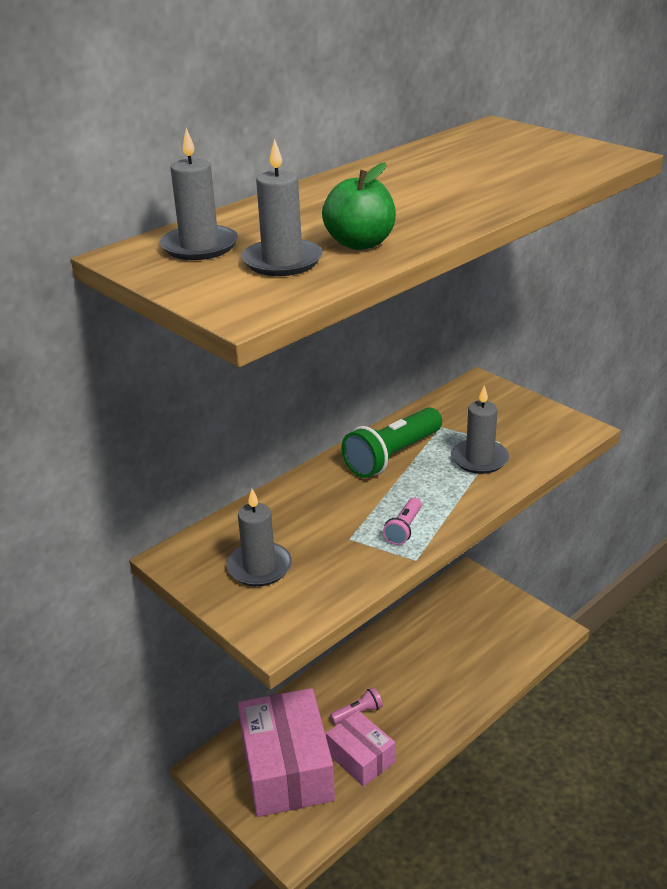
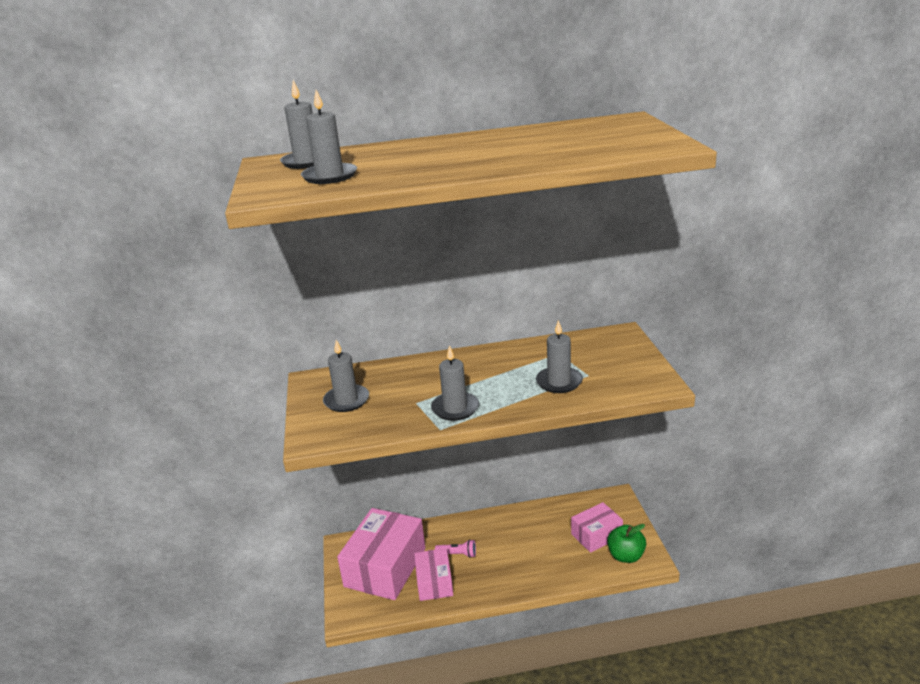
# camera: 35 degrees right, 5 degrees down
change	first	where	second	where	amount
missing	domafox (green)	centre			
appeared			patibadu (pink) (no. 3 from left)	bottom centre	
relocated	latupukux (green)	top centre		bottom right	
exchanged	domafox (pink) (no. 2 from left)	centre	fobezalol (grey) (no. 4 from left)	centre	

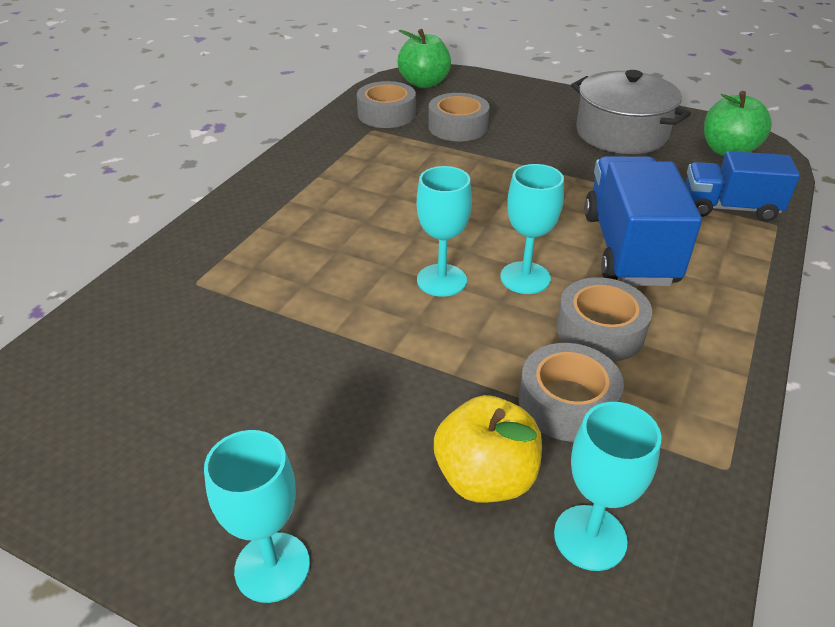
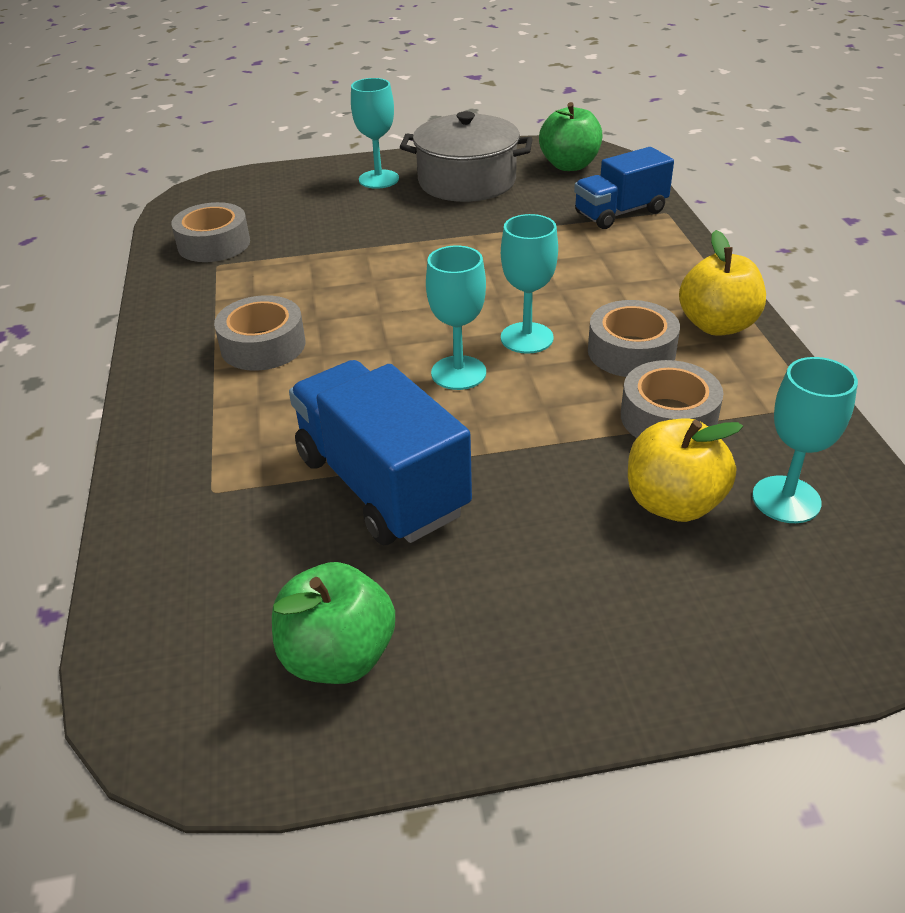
# camera: 35 degrees left, 0 degrees up
change	first	where	second	where	amount
appeared			latupukux (yellow) (no. 2 from left)	top right	
relocated	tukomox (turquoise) (no. 1 from left)	bottom left		top centre	
relocated	latupukux (green) (no. 1 from left)	top centre		bottom centre	
relocated	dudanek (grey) (no. 2 from left)	top centre		middle left	
relocated	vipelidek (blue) (no. 1 from left)	middle right		centre	

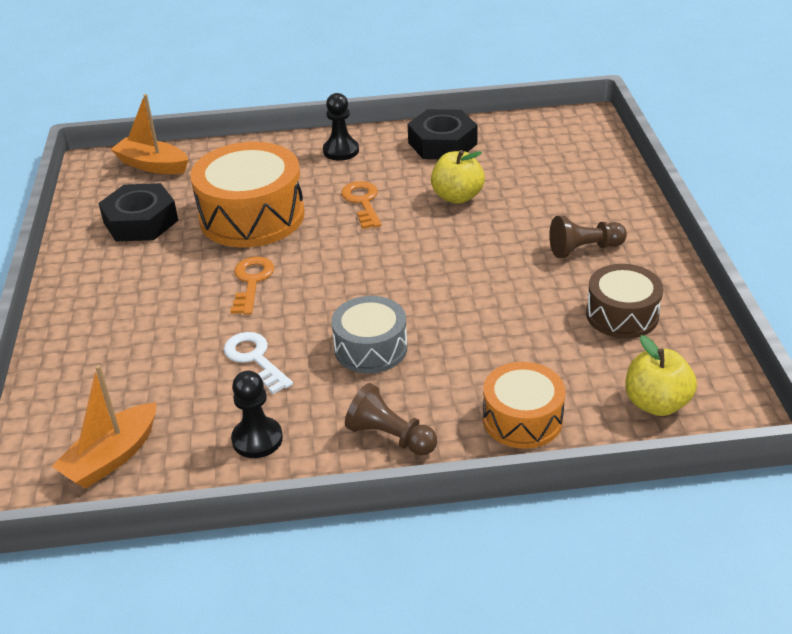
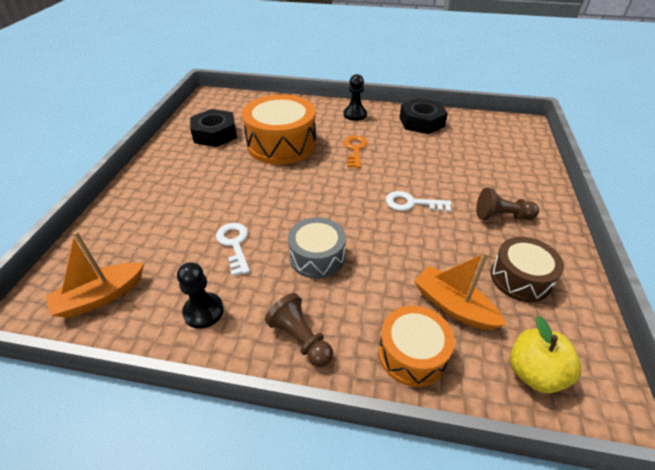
# camera: 15 degrees right, 5 degrees up
change	first	where	second	where	amount
missing	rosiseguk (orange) (no. 1 from left)	middle left			
missing	latupukux (yellow) (no. 1 from left)	top centre			
appeared			rosiseguk (white) (no. 2 from left)	centre	
relocated	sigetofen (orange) (no. 2 from left)	top left		middle right	

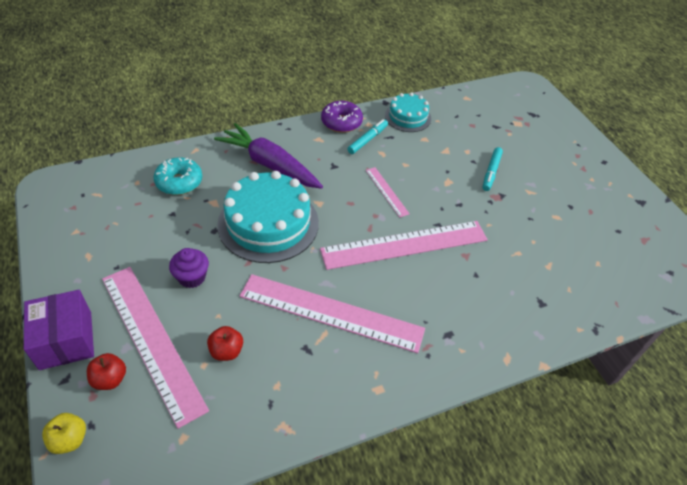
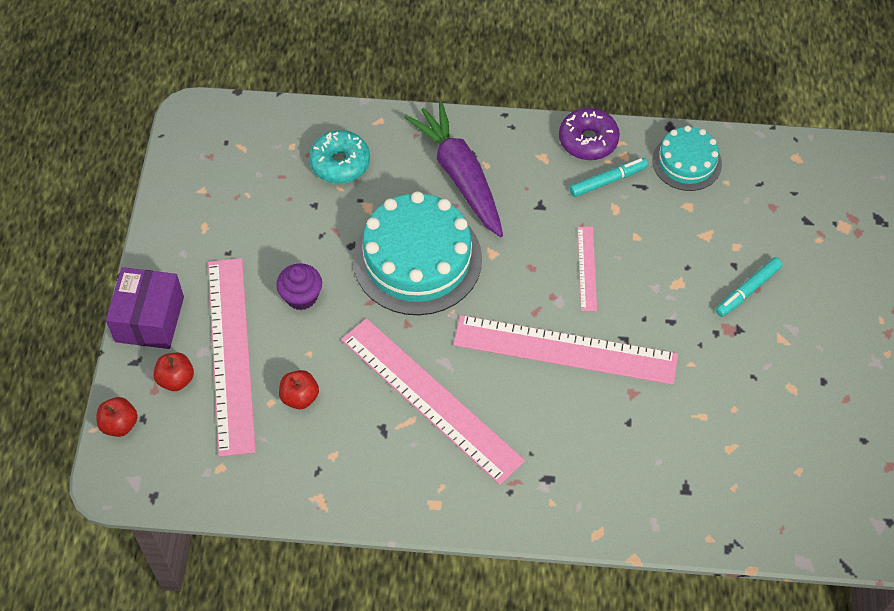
# camera: 30 degrees right, 10 degrees up
change	first	where	second	where	amount
colour	latupukux (yellow)	bottom left	latupukux (red) (no. 1 from left)	bottom left	

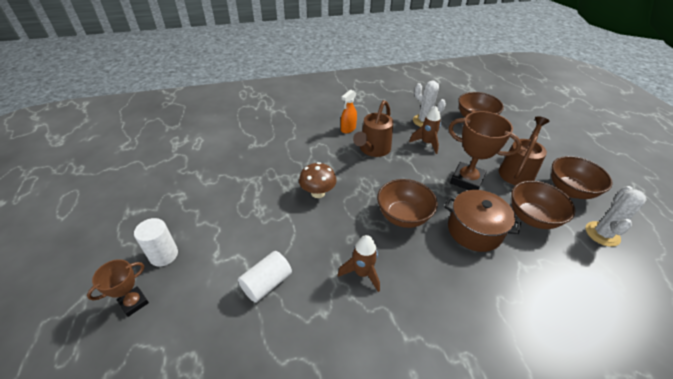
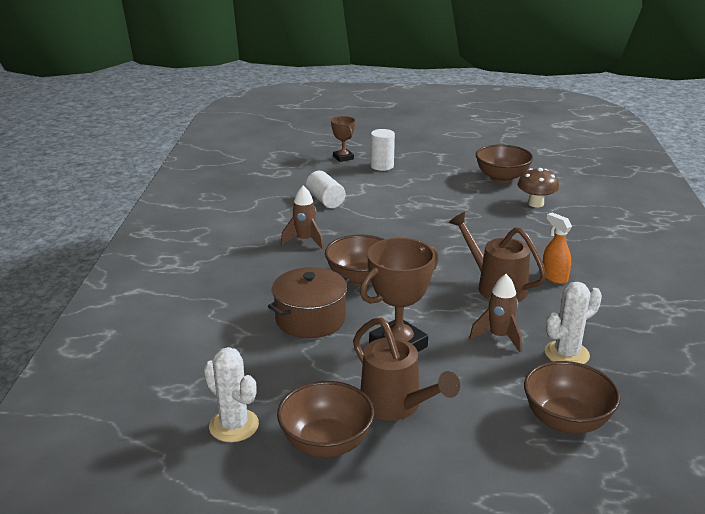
# camera: 110 degrees right, 15 degrees down
change	first	where	second	where	amount
relocated	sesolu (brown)	centre		middle right	
relocated	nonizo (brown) (no. 3 from left)	middle right		top right	

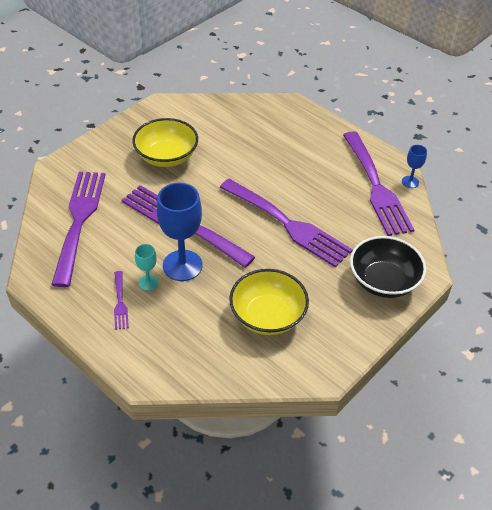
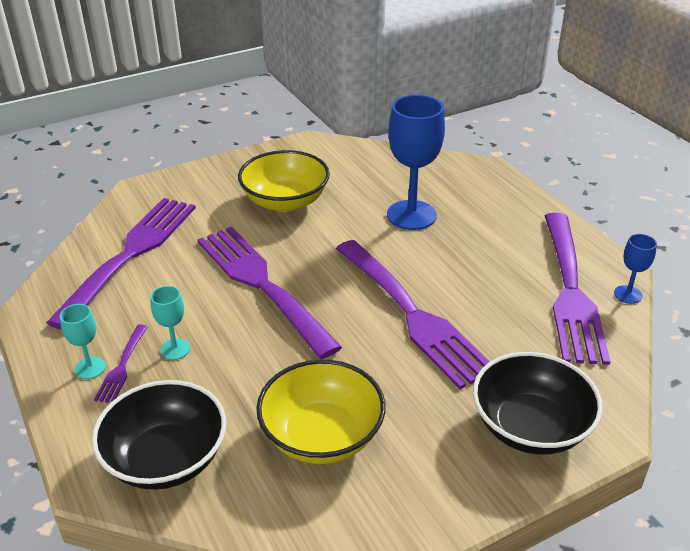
# camera: 20 degrees right, 10 degrees down
change	first	where	second	where	amount
appeared			tukomox (turquoise) (no. 1 from left)	middle left	
appeared			nonizo (black) (no. 1 from left)	bottom left	
relocated	tukomox (blue) (no. 1 from left)	centre		top centre	

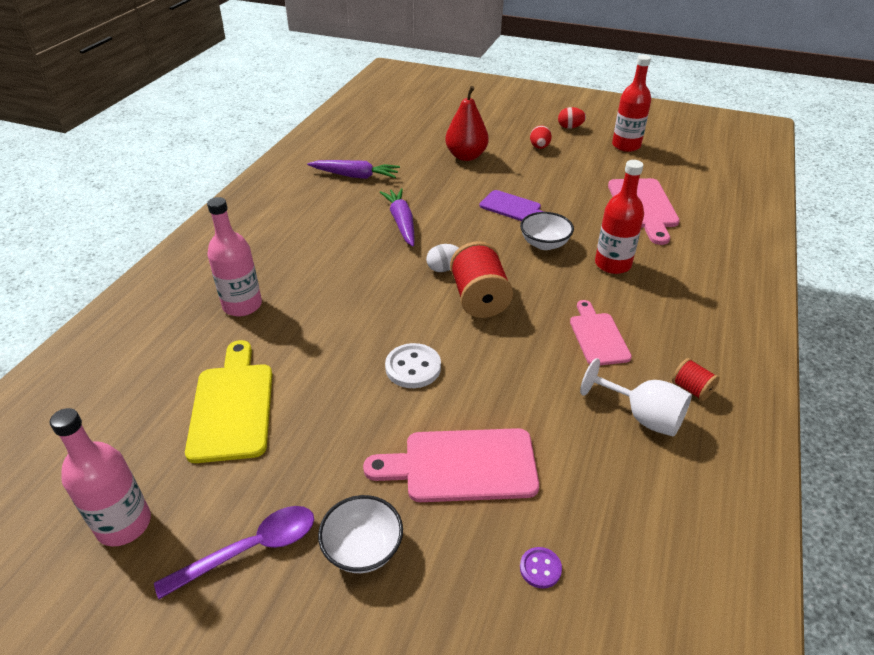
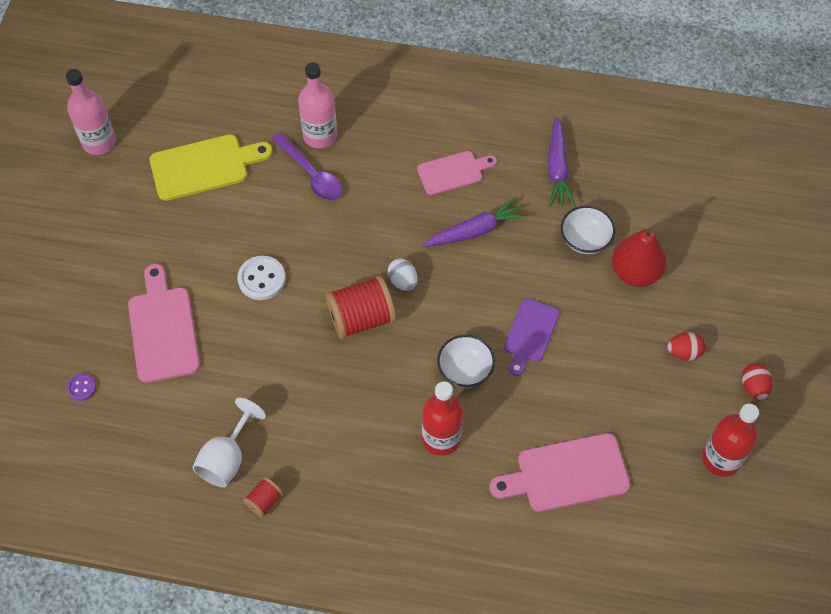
# camera: 80 degrees right, 20 degrees up
change	first	where	second	where	amount
relocated	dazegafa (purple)	bottom left		top centre	
relocated	nonizo (white) (no. 1 from left in the first image)	bottom centre	nonizo (white) (no. 2 from left)	middle right	
relocated	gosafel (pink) (no. 2 from left)	middle right		top centre	

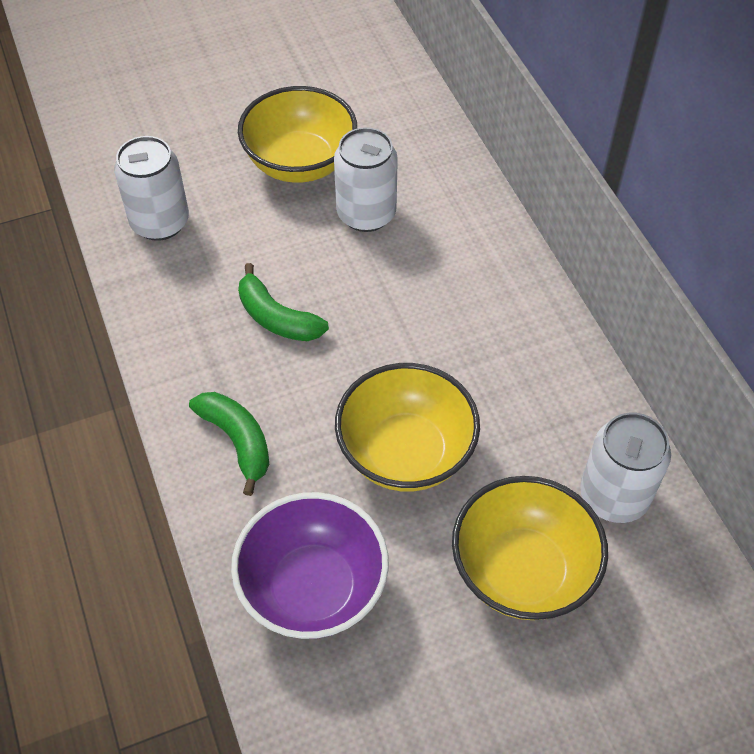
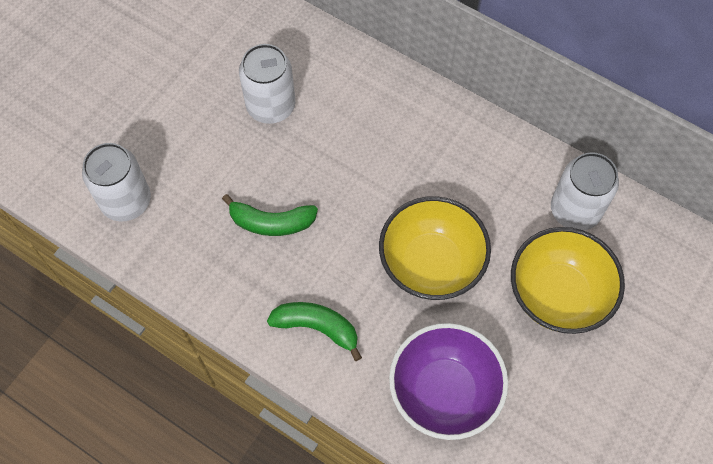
# camera: 35 degrees left, 10 degrees up
change	first	where	second	where	amount
missing	nonizo (yellow) (no. 1 from left)	top centre			

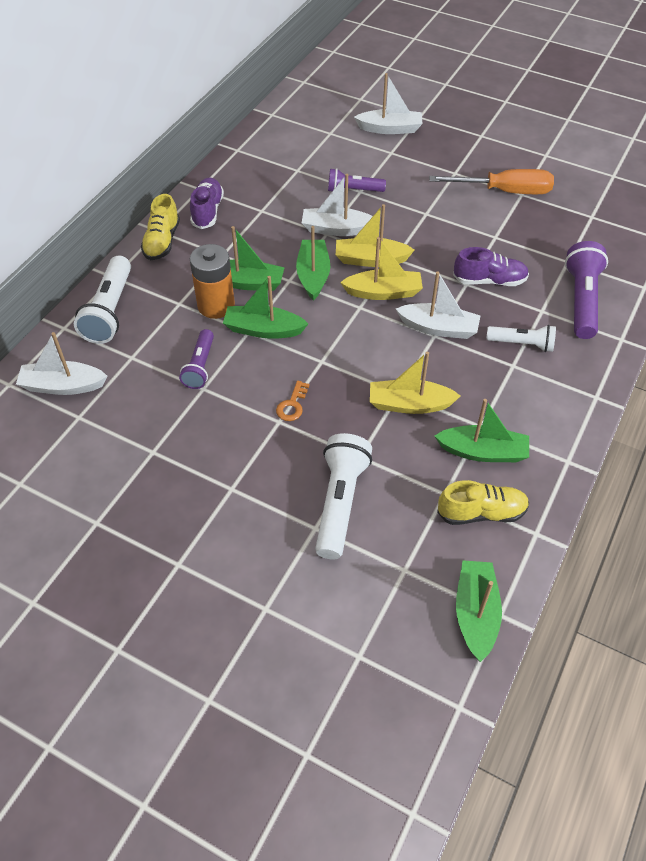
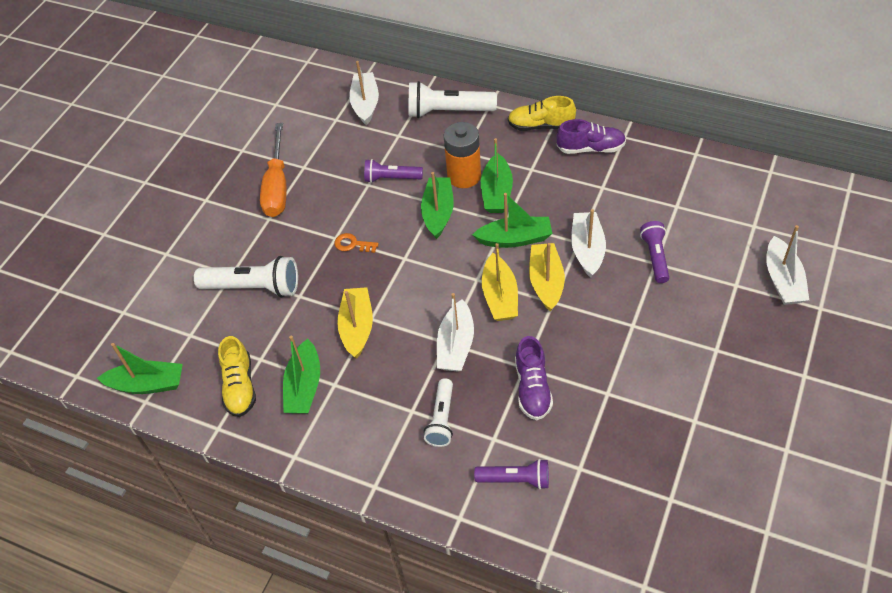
# camera: 90 degrees right, 0 degrees up
change	first	where	second	where	amount
relocated	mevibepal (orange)	top right		top left	
size	domafox (purple) (no. 3 from left in the first image)	middle right	domafox (purple) (no. 2 from left)	bottom centre	x0.62

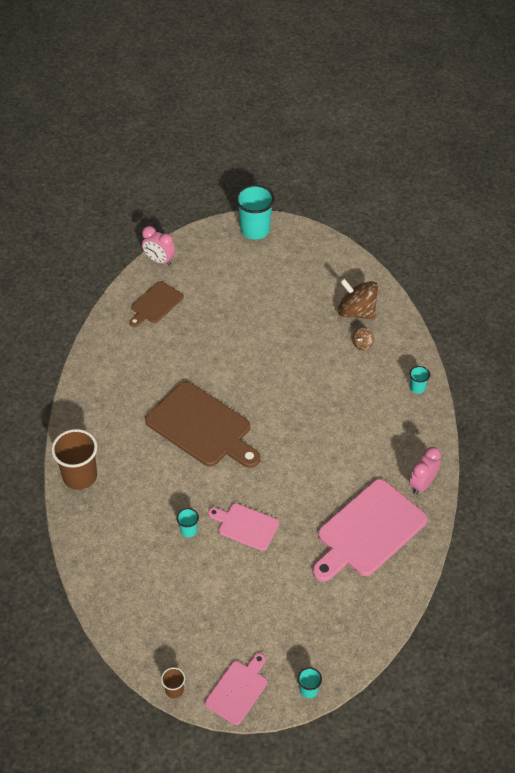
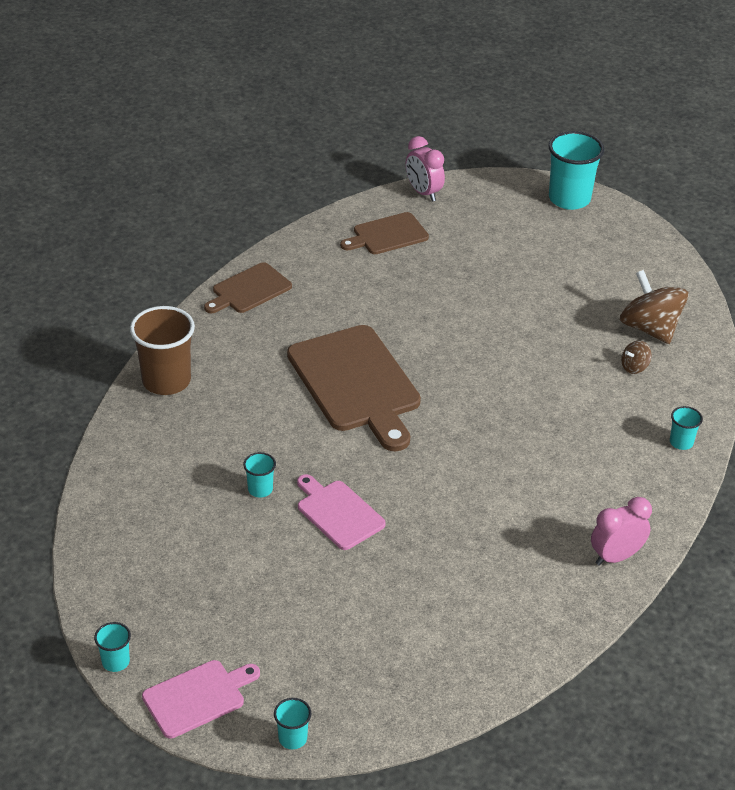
# camera: 25 degrees right, 10 degrees down
change	first	where	second	where	amount
missing	gosafel (pink) (no. 3 from left)	bottom right			
appeared			gosafel (brown) (no. 1 from left)	centre	
colour	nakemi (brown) (no. 2 from left)	bottom centre	nakemi (turquoise) (no. 1 from left)	bottom left	

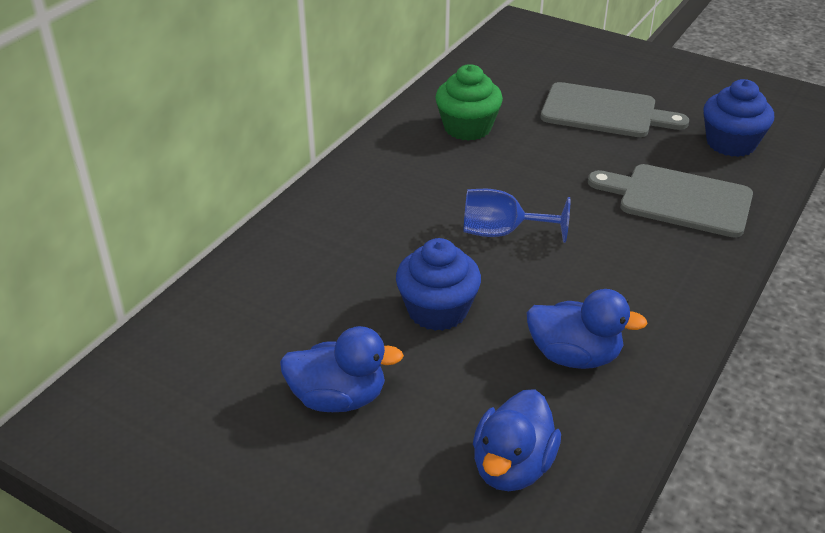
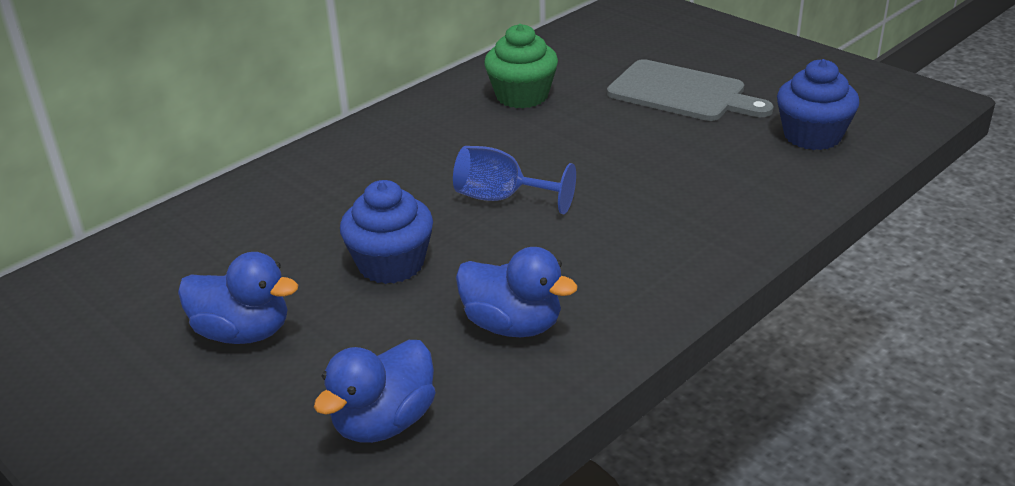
# camera: 15 degrees right, 5 degrees down
change	first	where	second	where	amount
missing	gosafel (grey) (no. 2 from left)	middle right			

